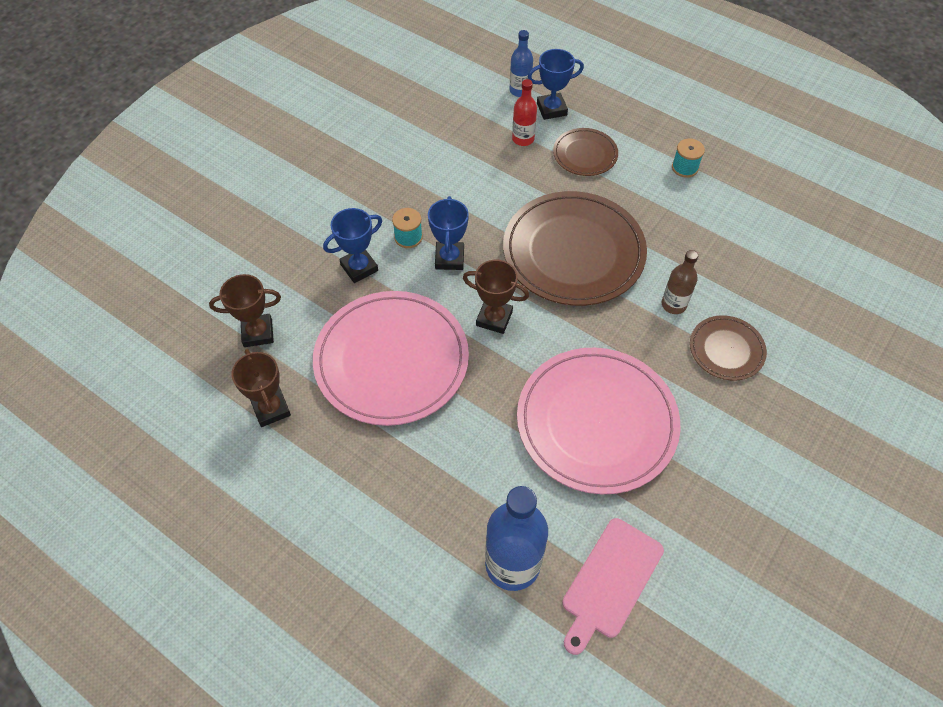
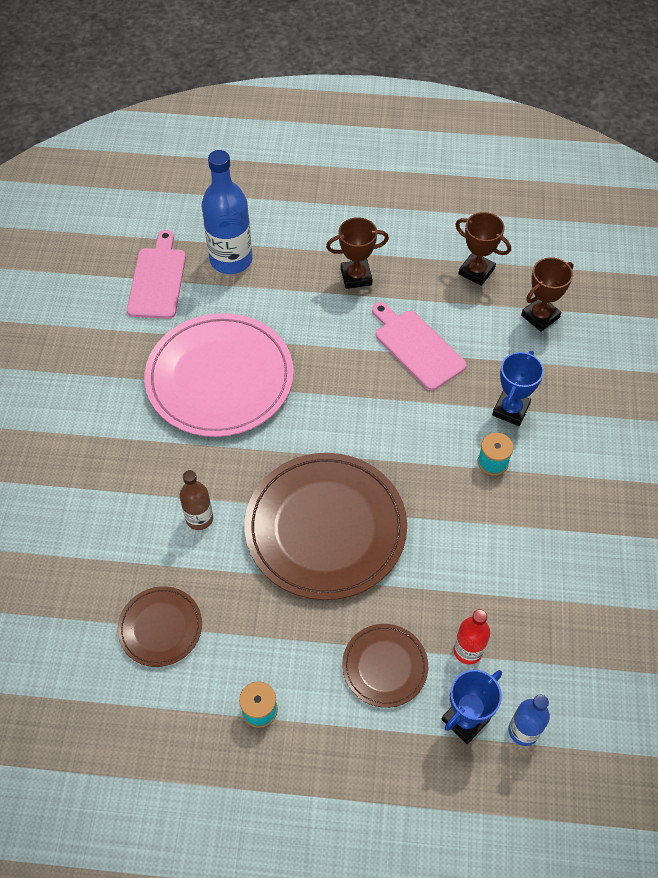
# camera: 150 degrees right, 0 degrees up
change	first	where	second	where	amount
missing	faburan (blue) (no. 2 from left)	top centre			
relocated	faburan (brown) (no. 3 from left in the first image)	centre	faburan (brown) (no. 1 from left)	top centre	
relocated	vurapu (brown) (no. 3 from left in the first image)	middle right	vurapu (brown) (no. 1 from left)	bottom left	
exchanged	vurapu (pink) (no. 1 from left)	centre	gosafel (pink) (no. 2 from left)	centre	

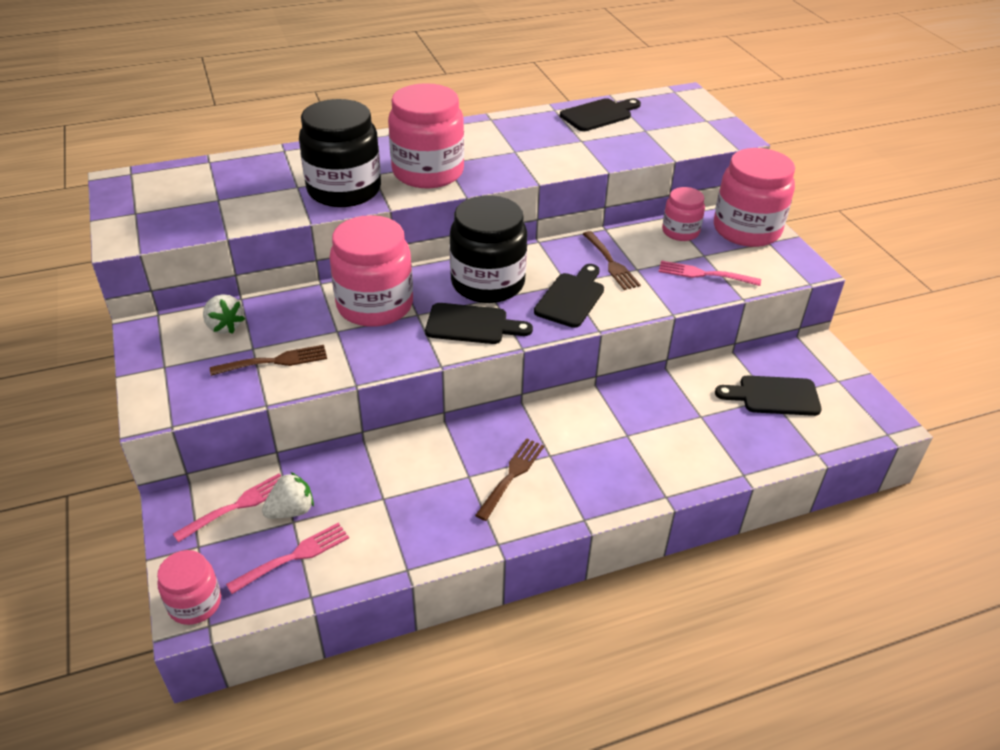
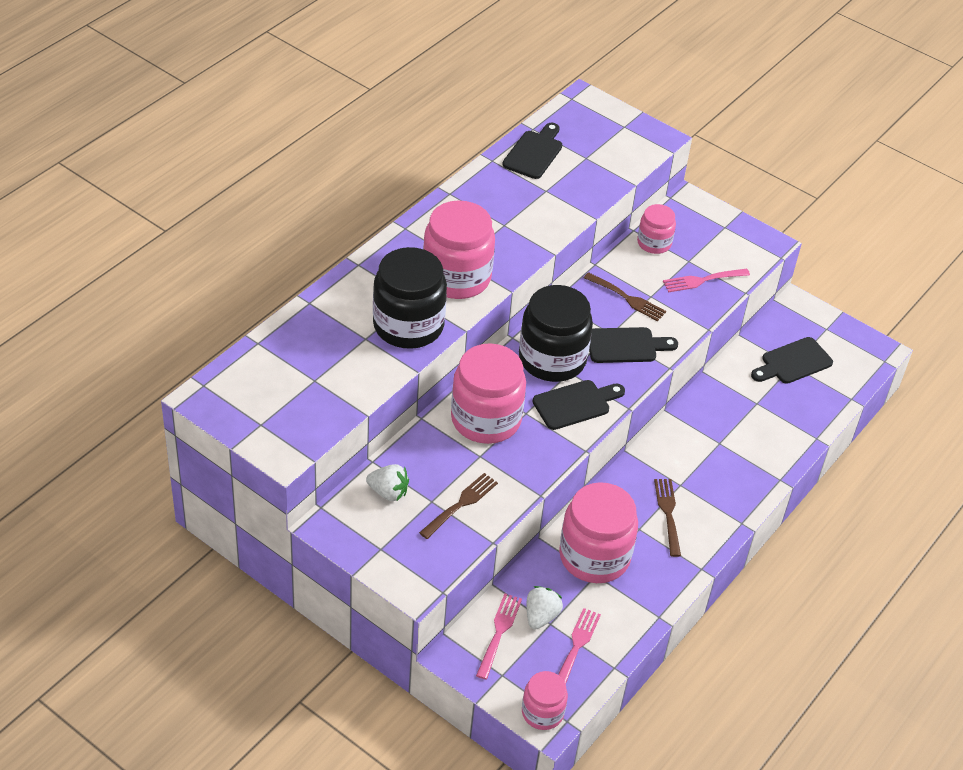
# camera: 35 degrees left, 5 degrees up
change	first	where	second	where	amount
relocated	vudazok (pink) (no. 5 from left in the first image)	top right	vudazok (pink) (no. 4 from left)	bottom centre	
spun	gosafel (black) (no. 2 from left in the first image)	centre	gosafel (black) (no. 3 from left)	centre	90 degrees clockwise

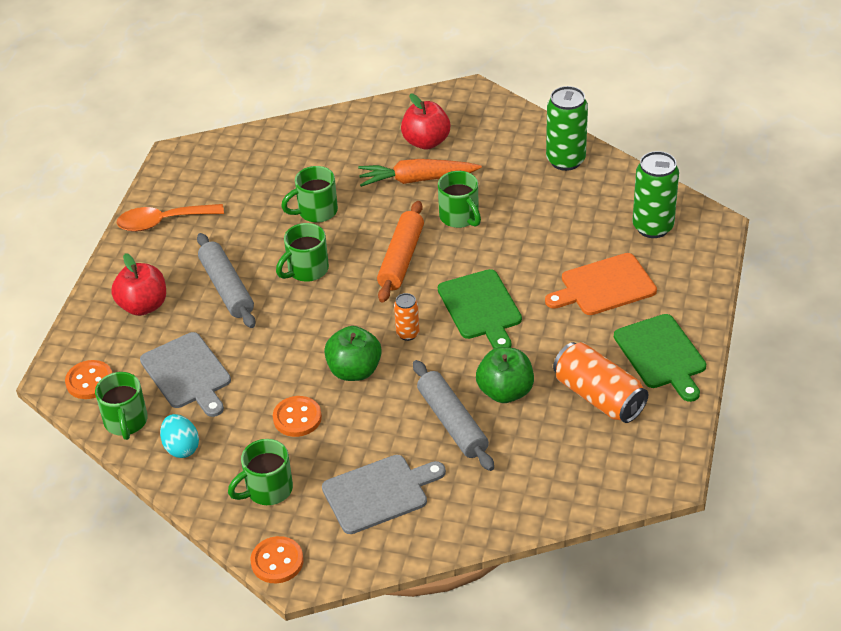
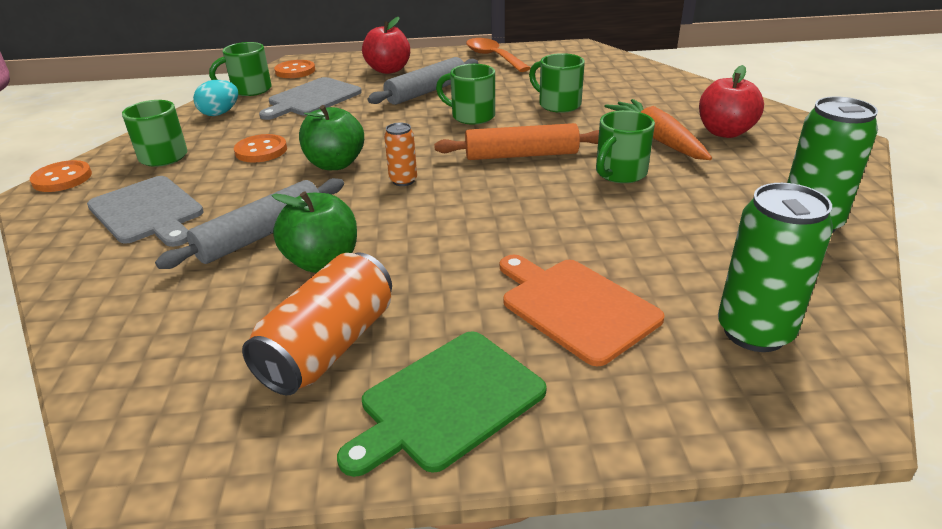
# camera: 70 degrees right, 10 degrees down
change	first	where	second	where	amount
missing	gosafel (green) (no. 1 from left)	centre			

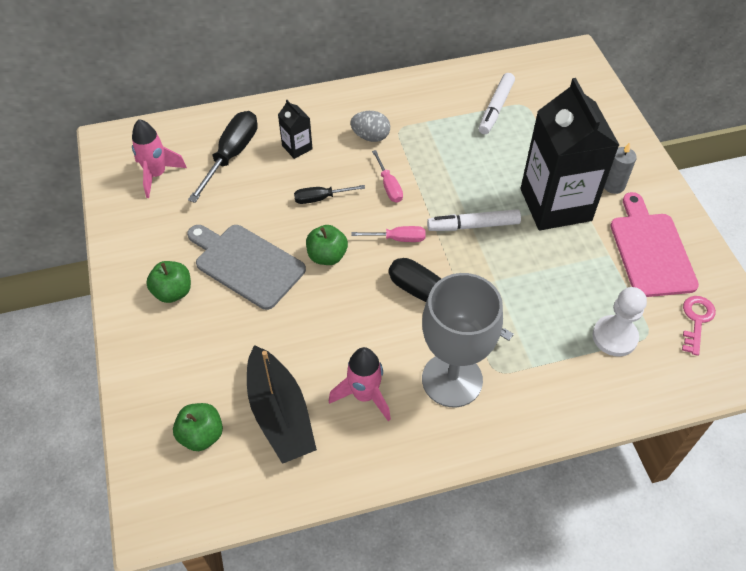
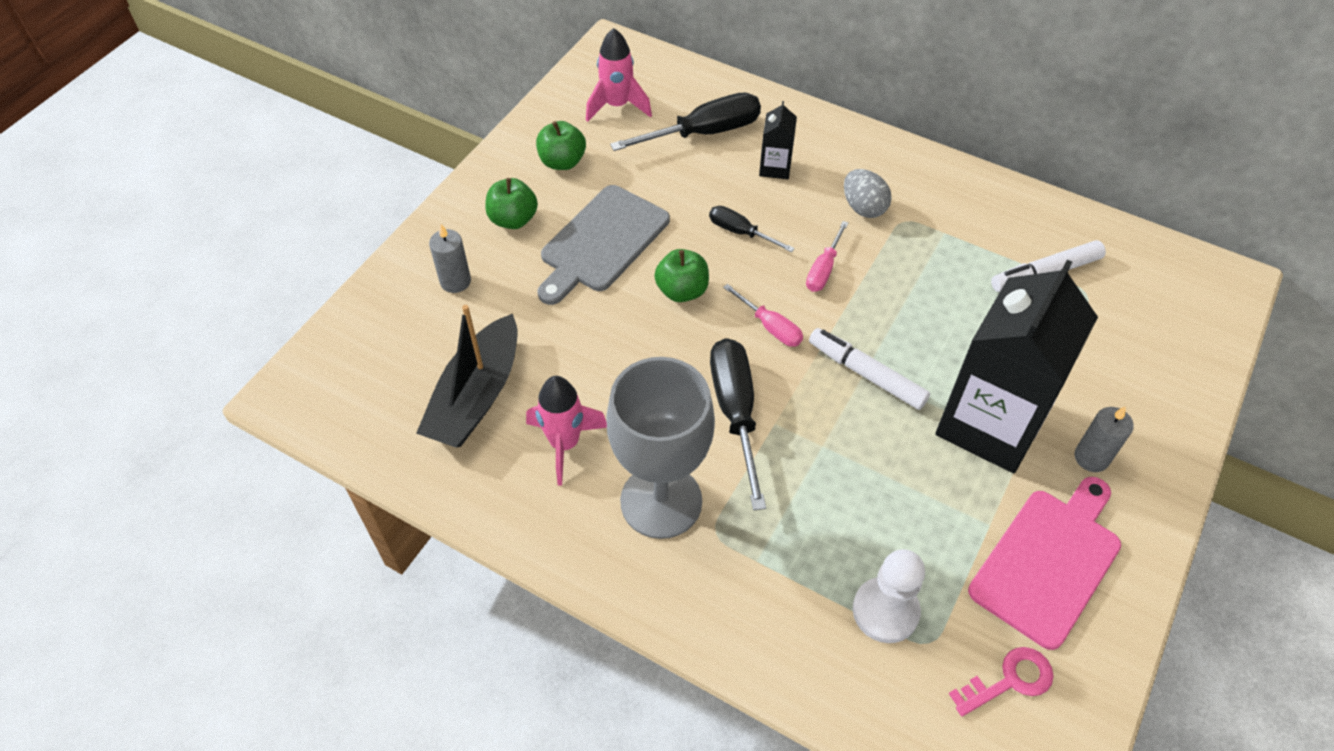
# camera: 45 degrees right, 0 degrees up
change	first	where	second	where	amount
appeared			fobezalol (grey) (no. 1 from left)	centre	
relocated	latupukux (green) (no. 2 from left)	bottom left		top centre	
spun	gosafel (grey)	middle left		top centre	135 degrees counterclockwise

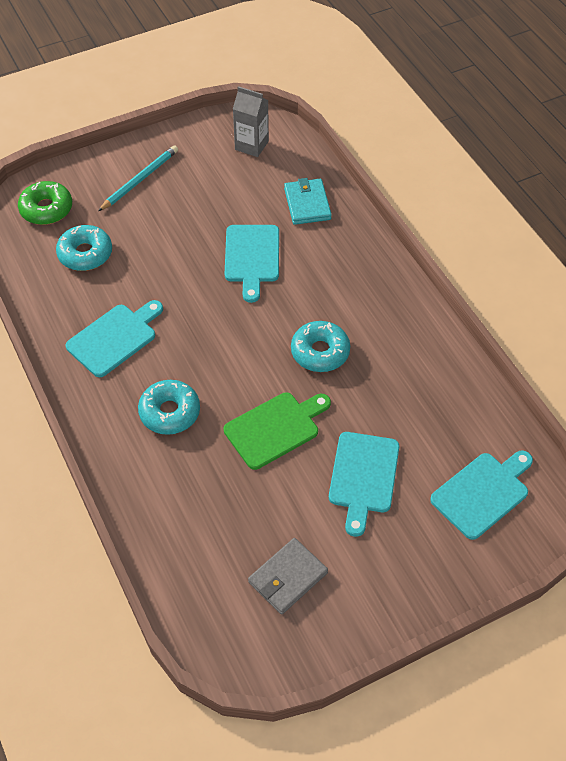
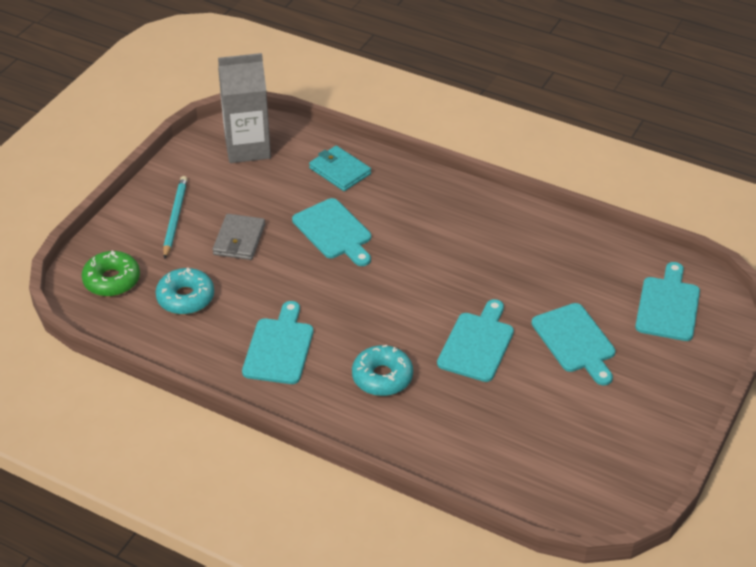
# camera: 35 degrees left, 10 degrees down
change	first	where	second	where	amount
missing	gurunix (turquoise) (no. 3 from left)	centre			
relocated	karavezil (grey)	bottom centre		middle left	
colour	gosafel (green)	centre	gosafel (turquoise) (no. 3 from left)	centre	
size	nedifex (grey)	top centre		top left	x1.58

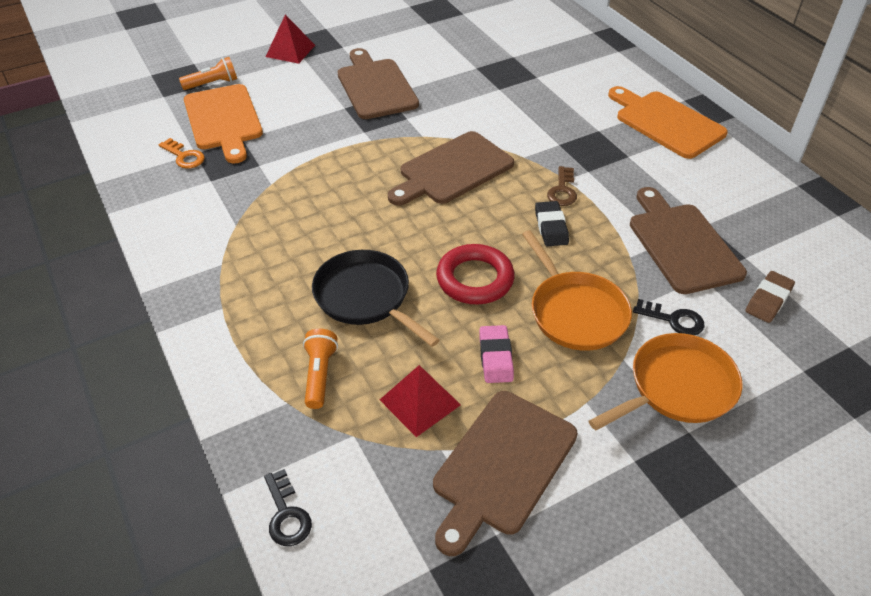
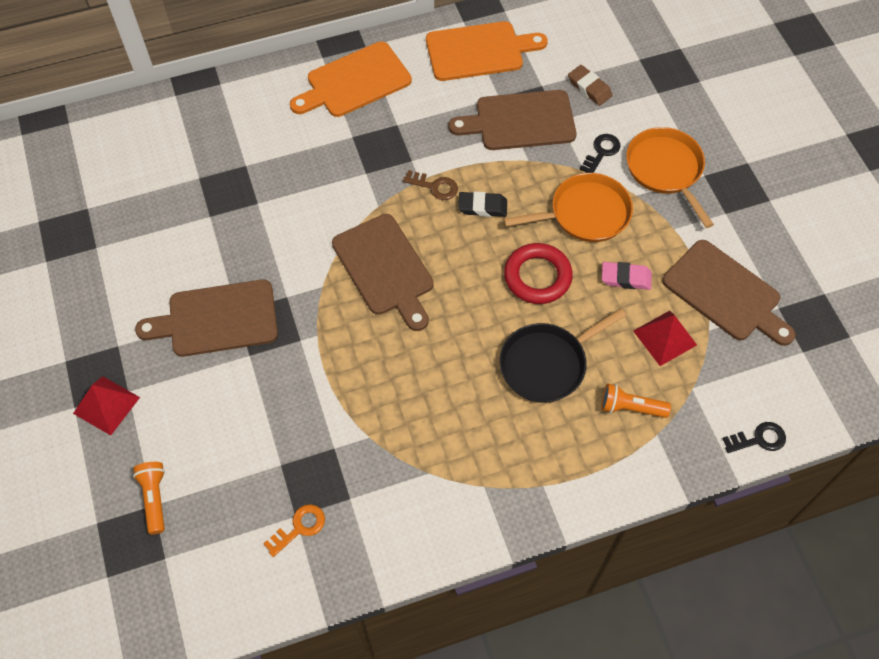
# camera: 80 degrees left, 15 degrees up
change	first	where	second	where	amount
relocated	gosafel (orange) (no. 1 from left in the first image)	top left	gosafel (orange) (no. 2 from left)	top centre	

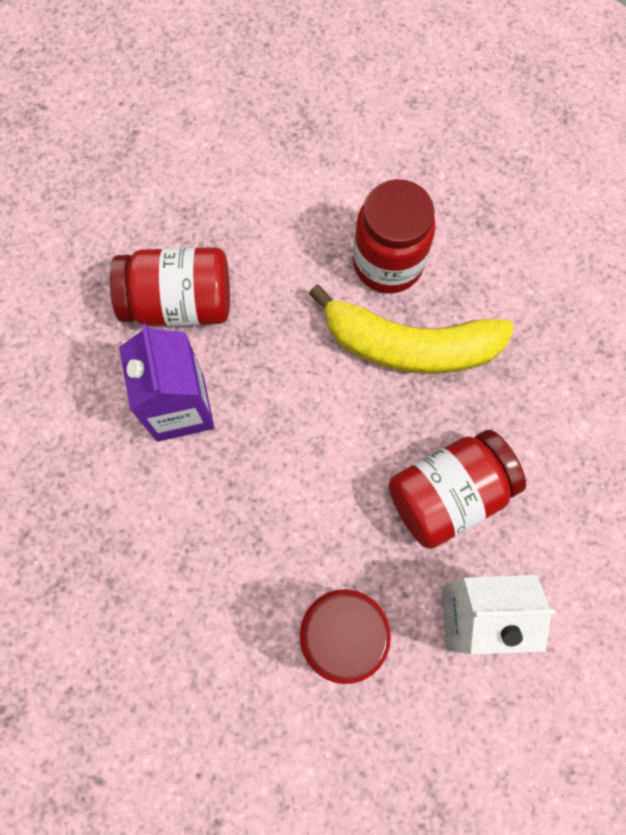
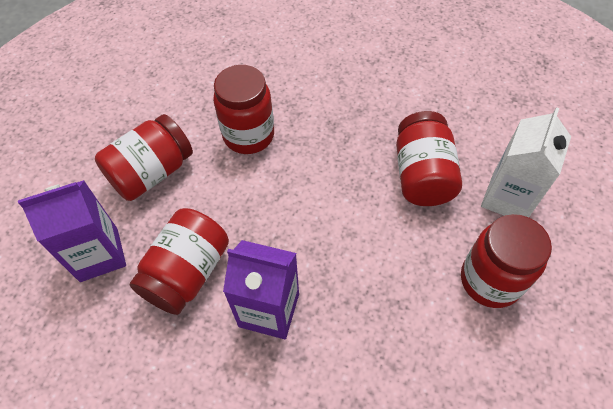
# camera: 60 degrees left, 15 degrees down
change	first	where	second	where	amount
missing	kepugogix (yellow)	centre			
appeared			nedifex (purple) (no. 1 from left)	middle left	
appeared			vudazok (red) (no. 1 from left)	middle left	

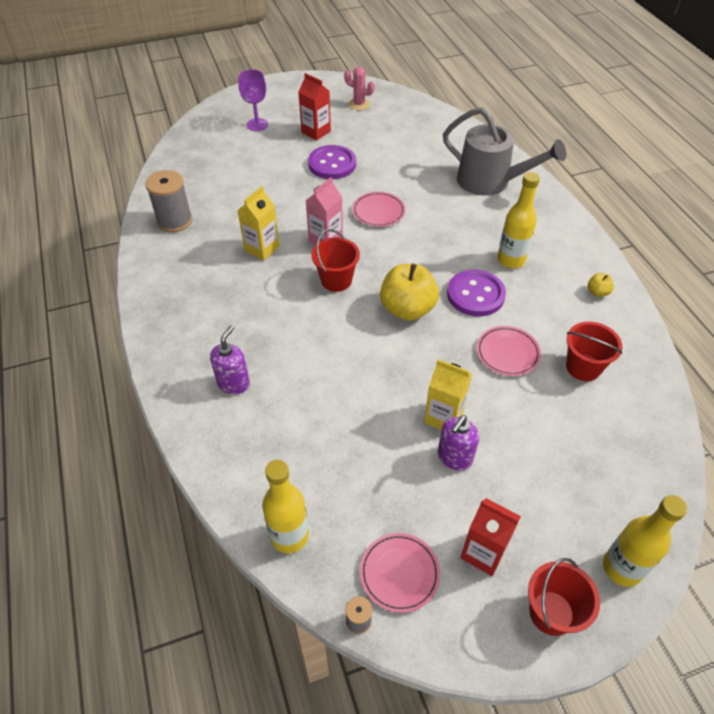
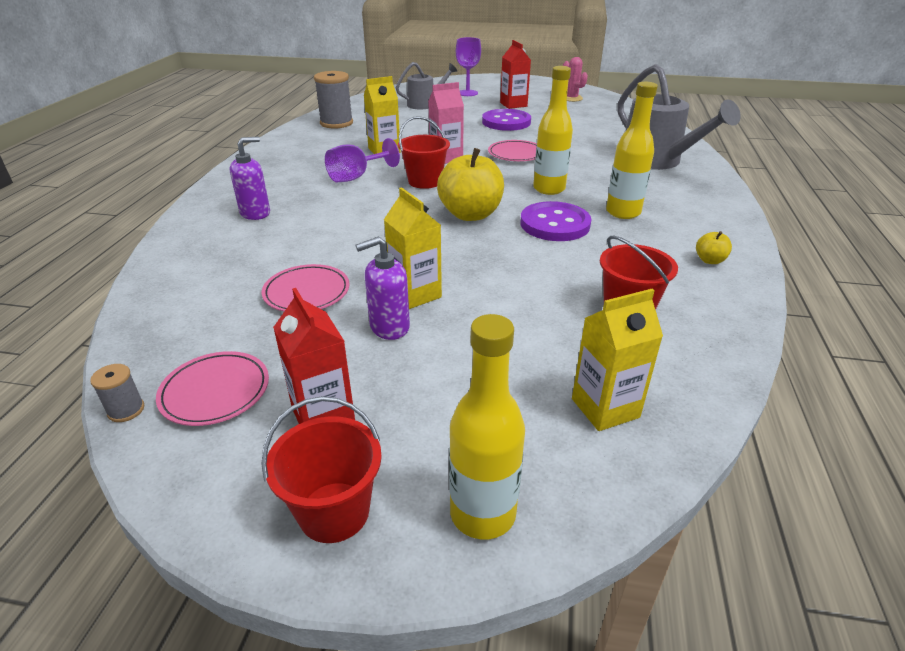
# camera: 30 degrees right, 15 degrees down
change	first	where	second	where	amount
appeared			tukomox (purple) (no. 1 from left)	top centre	
appeared			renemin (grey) (no. 1 from left)	top centre	
appeared			nedifex (yellow) (no. 3 from left)	middle right	
relocated	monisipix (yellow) (no. 1 from left in the first image)	bottom centre	monisipix (yellow) (no. 2 from left)	top centre	
relocated	vurapu (pink) (no. 3 from left in the first image)	middle right	vurapu (pink) (no. 2 from left)	centre	

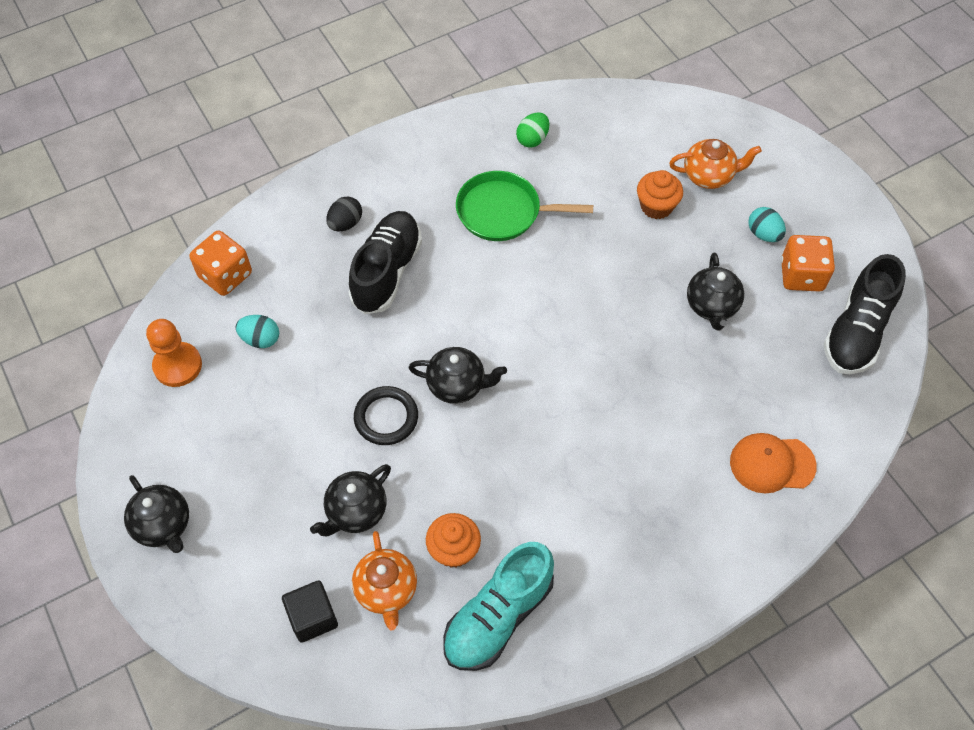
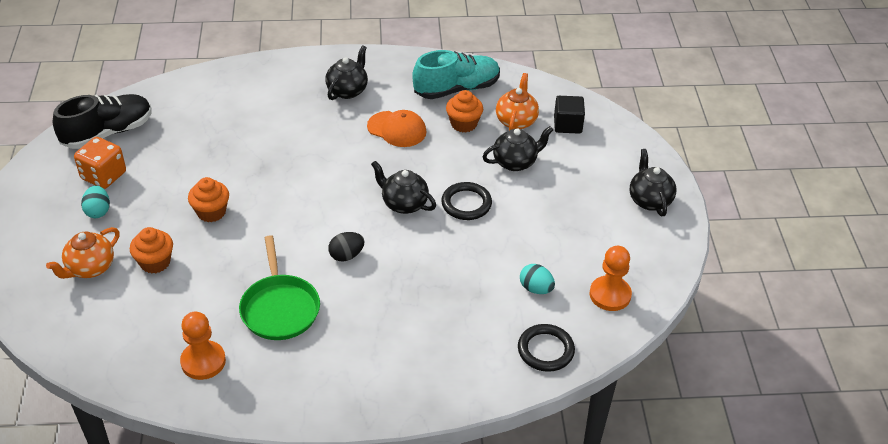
# camera: 155 degrees left, 15 degrees down
change	first	where	second	where	amount
missing	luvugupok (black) (no. 1 from left)	centre			
appeared			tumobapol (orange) (no. 2 from left)	middle left	
relocated	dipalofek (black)	top centre		centre	
relocated	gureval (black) (no. 4 from left in the first image)	middle right	gureval (black) (no. 1 from left)	top centre	
relocated	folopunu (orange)	middle right		top centre	
exchanged	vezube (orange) (no. 1 from left)	middle left	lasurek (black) (no. 2 from left)	bottom centre	
exchanged	dipalofek (green)	top centre	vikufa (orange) (no. 1 from left)	bottom left	
spun	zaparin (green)	top centre		middle left	45 degrees clockwise
spun	gureval (orange) (no. 2 from left in the first image)	top right	gureval (orange) (no. 1 from left)	middle left	75 degrees counterclockwise

